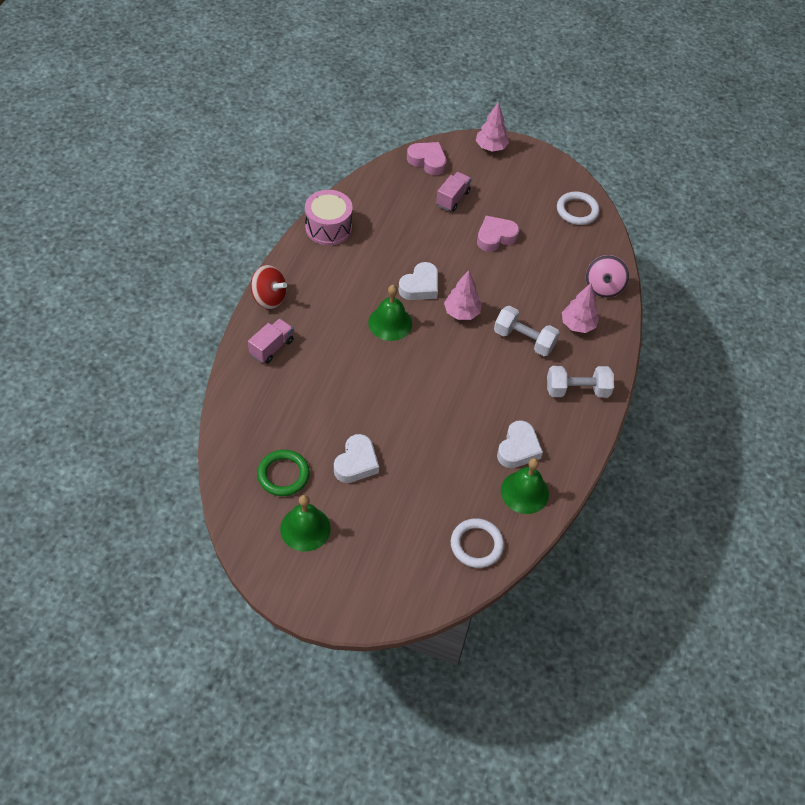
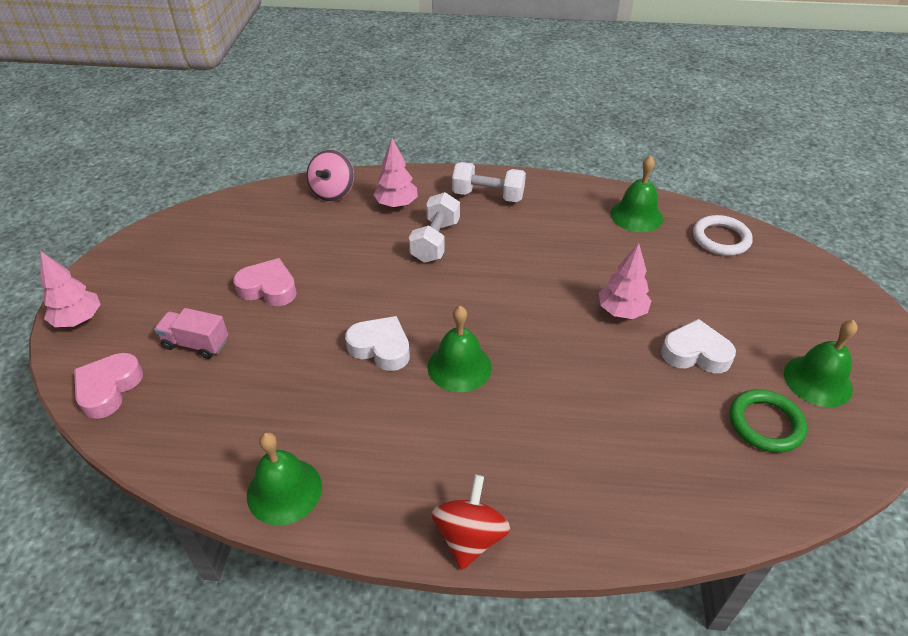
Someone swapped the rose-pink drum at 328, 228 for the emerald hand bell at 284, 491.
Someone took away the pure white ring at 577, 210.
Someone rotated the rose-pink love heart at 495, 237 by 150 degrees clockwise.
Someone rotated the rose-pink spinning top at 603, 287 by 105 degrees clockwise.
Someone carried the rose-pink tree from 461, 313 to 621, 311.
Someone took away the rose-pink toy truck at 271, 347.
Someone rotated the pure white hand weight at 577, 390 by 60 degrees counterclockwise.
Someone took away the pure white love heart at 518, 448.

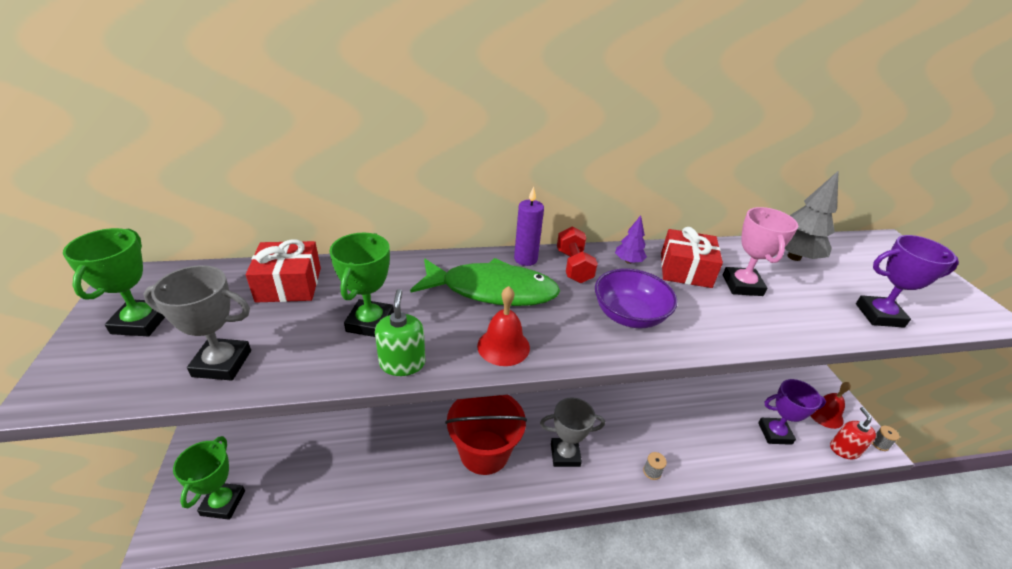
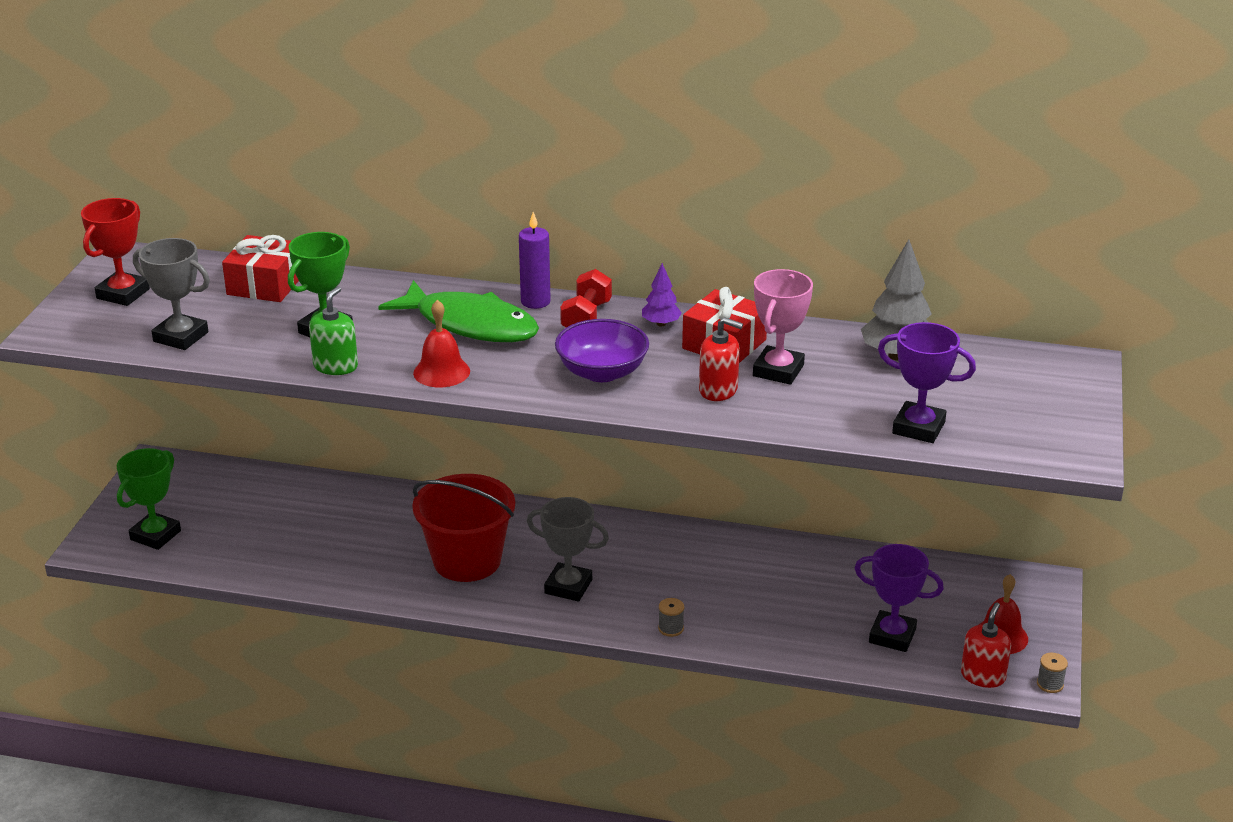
Someone repainted the emerald prize cup at 141, 322, which became the crimson prize cup at 123, 294.
Someone put down the crimson soap pump at 718, 390.

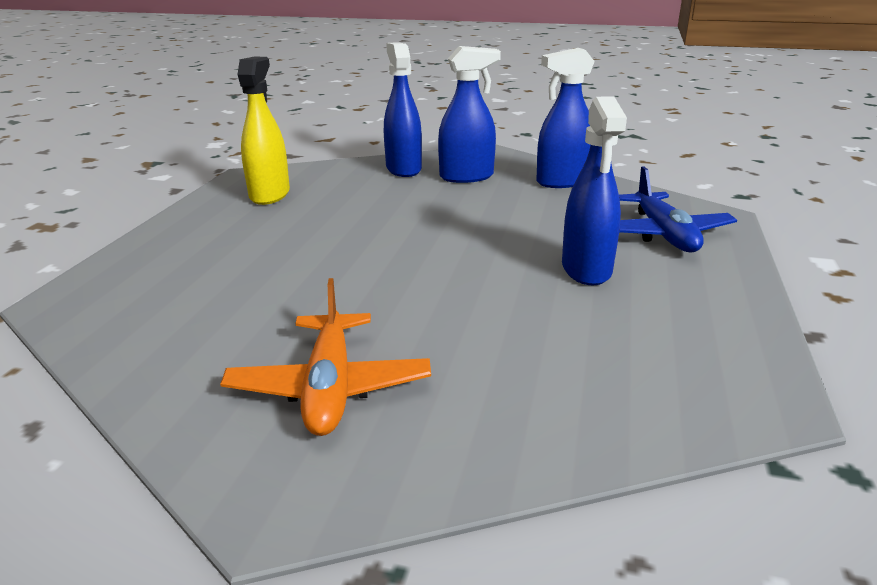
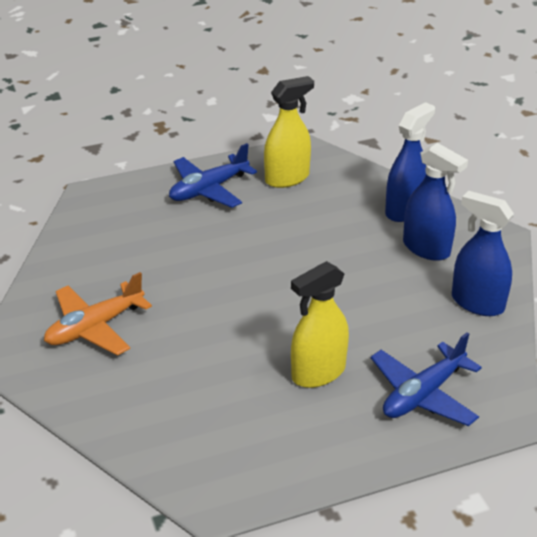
Someone repainted the cobalt sprayer at 586, 269, which became the yellow sprayer at 318, 372.
Someone put down the cobalt aeroplane at 208, 189.

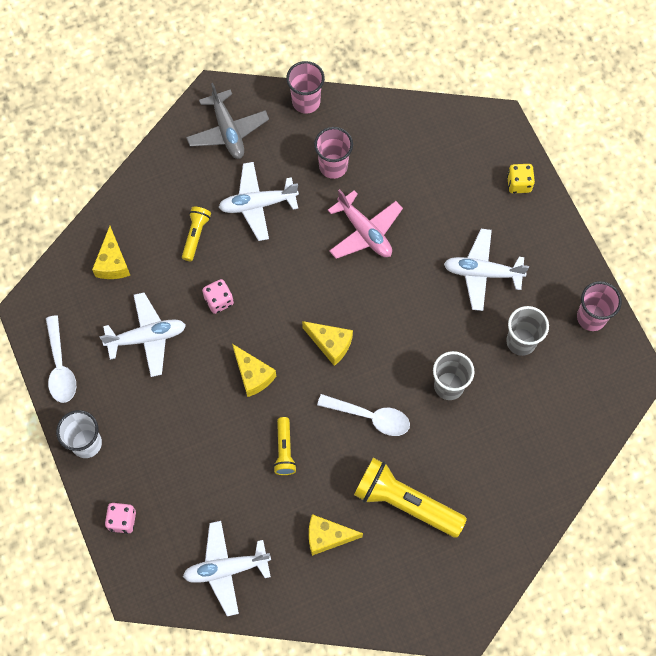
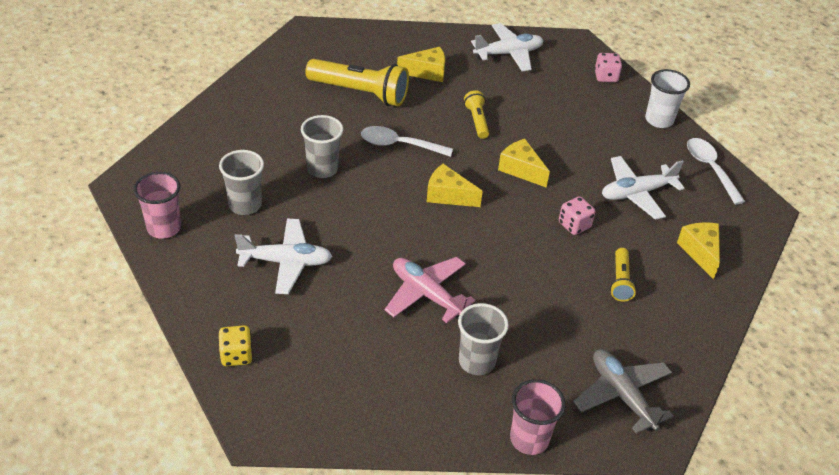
Someone repainted the rose-pink tumbler at 333, 166, which became the gray tumbler at 476, 362.
Someone took away the pure white aeroplane at 257, 204.

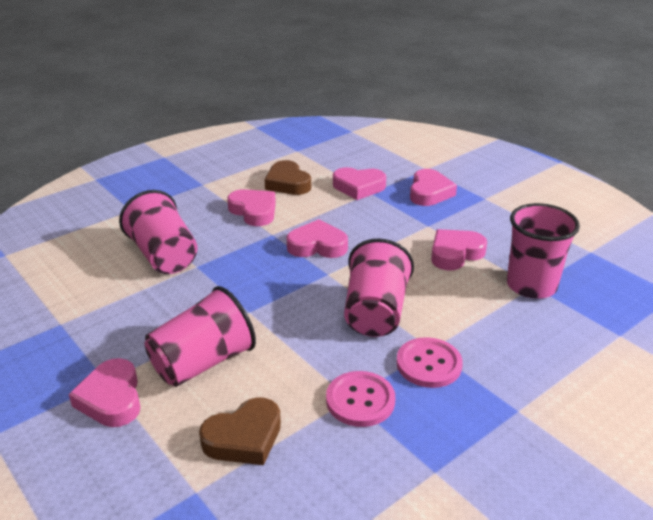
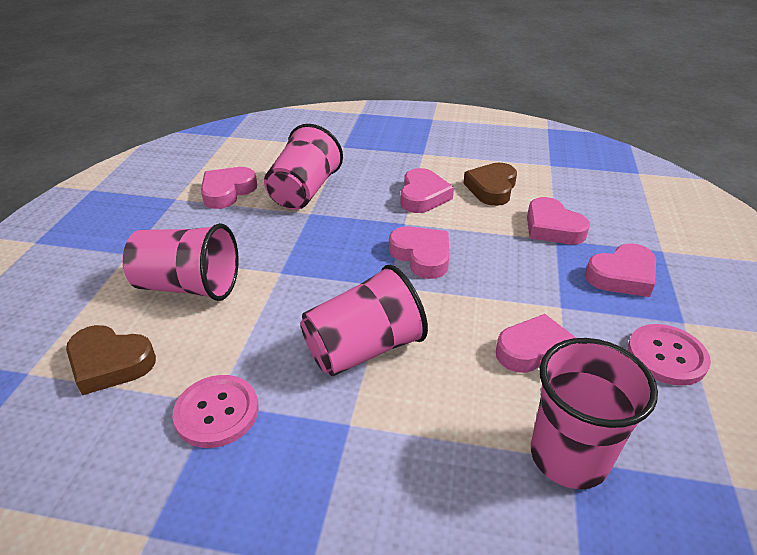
Someone carried the rose-pink shirt button from 429, 364 to 666, 356.
Someone carried the rose-pink love heart from 111, 398 to 227, 191.

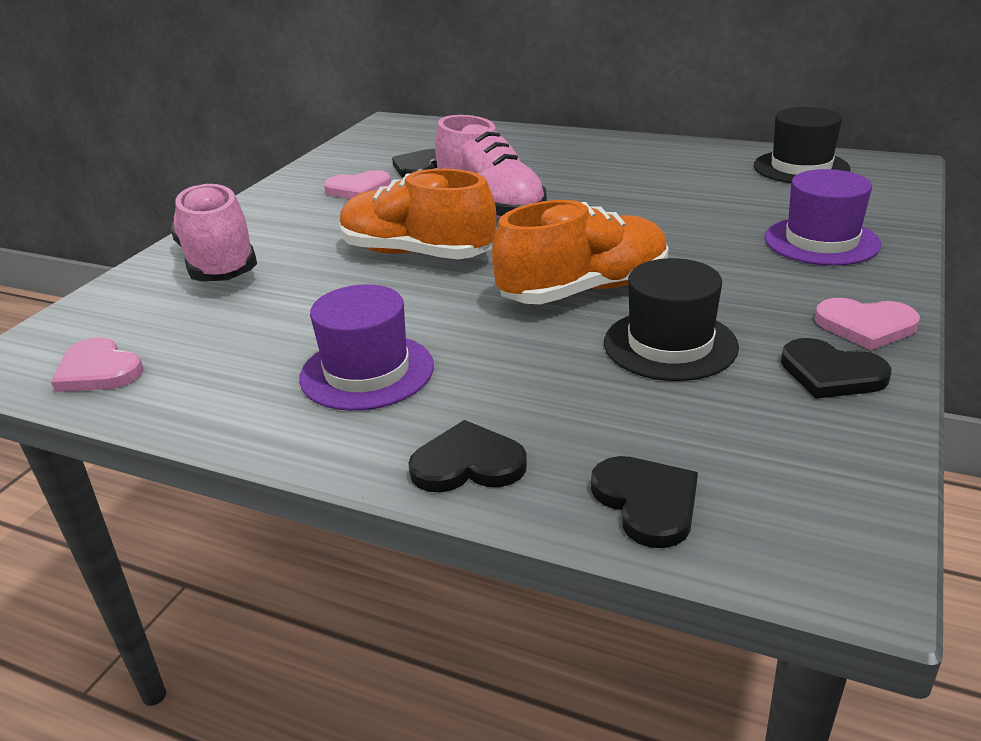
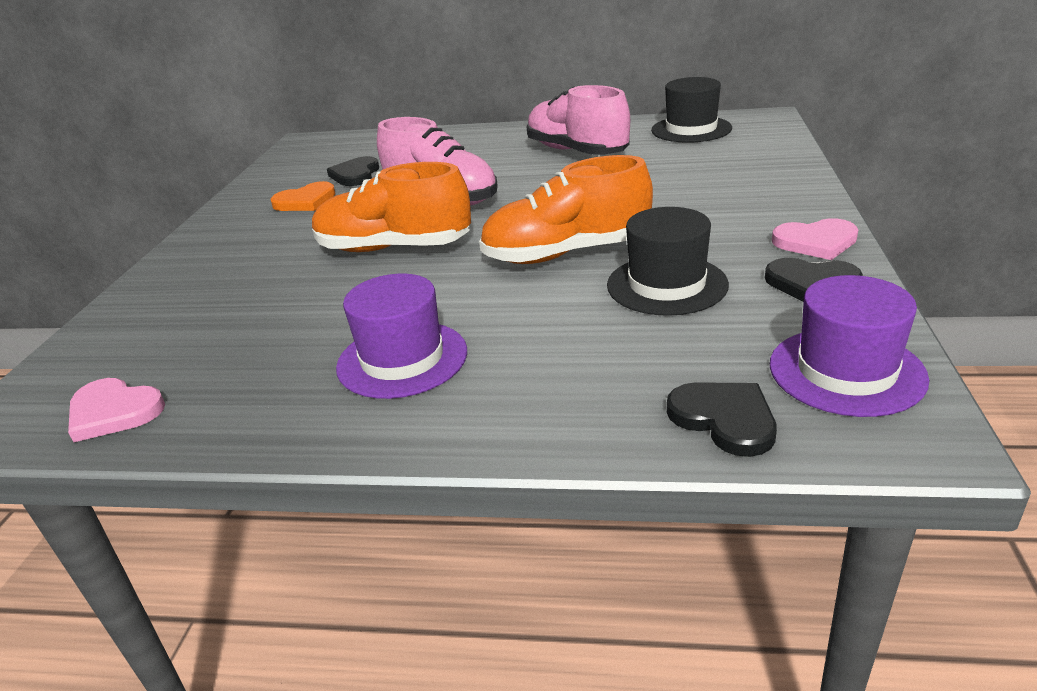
Someone carried the purple hat from 821, 241 to 846, 371.
Someone repainted the rose-pink love heart at 358, 189, which became the orange-coloured love heart at 305, 201.
Someone carried the rose-pink sneaker from 219, 263 to 576, 152.
Someone rotated the orange-coloured sneaker at 584, 290 by 150 degrees counterclockwise.
Someone took away the black love heart at 468, 464.

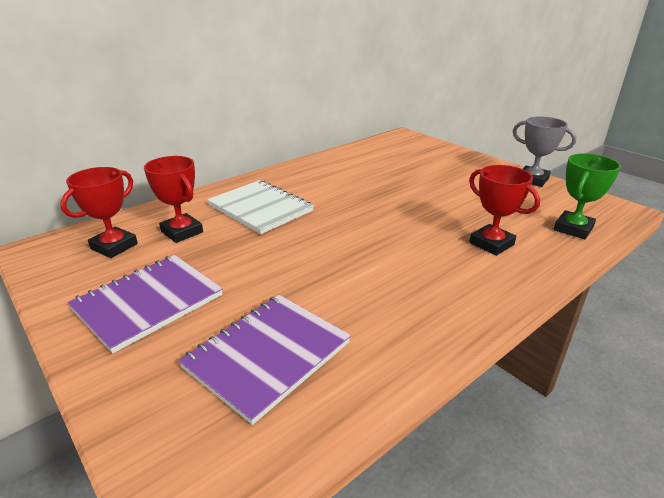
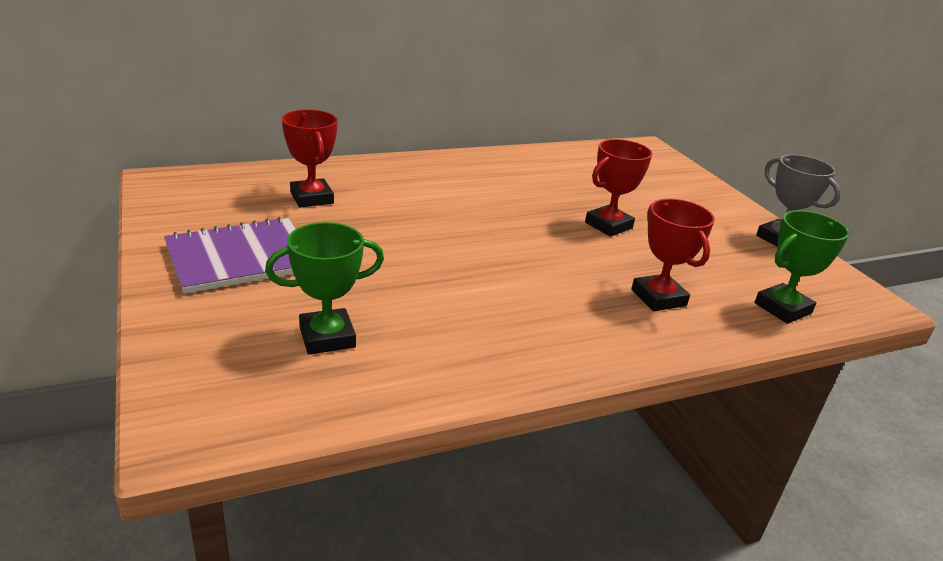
Someone carried the crimson prize cup from 114, 246 to 608, 225.
Someone took away the pure white exercise book at 260, 208.
Someone swapped the purple exercise book at 268, 355 for the emerald prize cup at 327, 337.

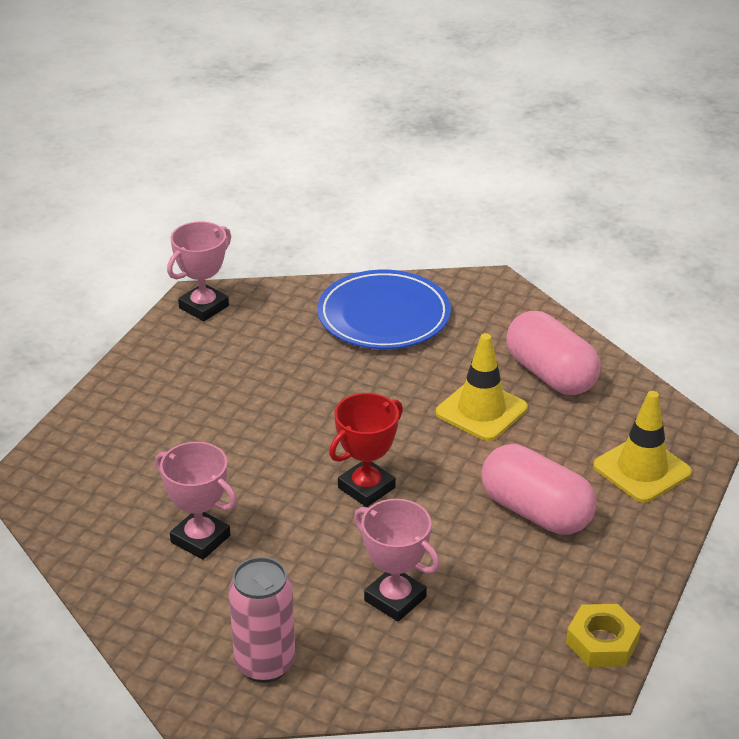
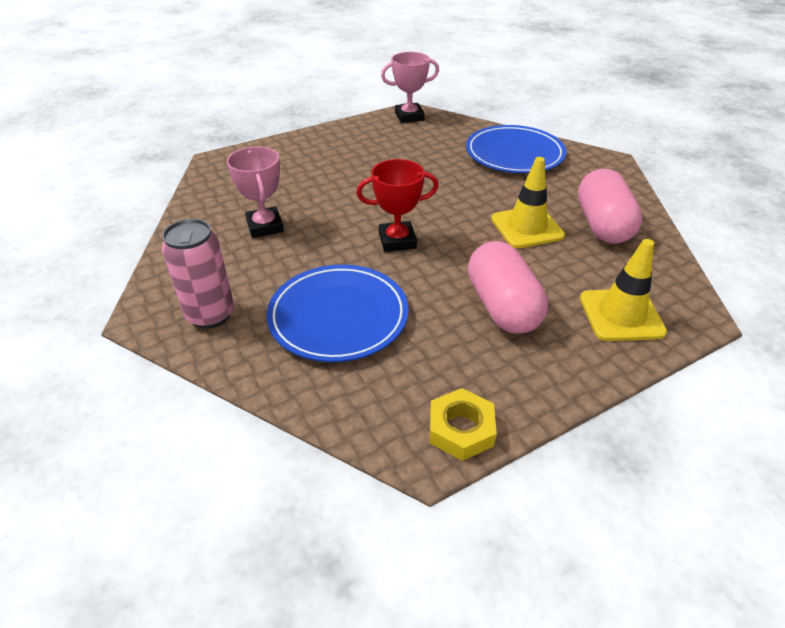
Someone swapped the rose-pink prize cup at 395, 599 for the cobalt plate at 338, 316.

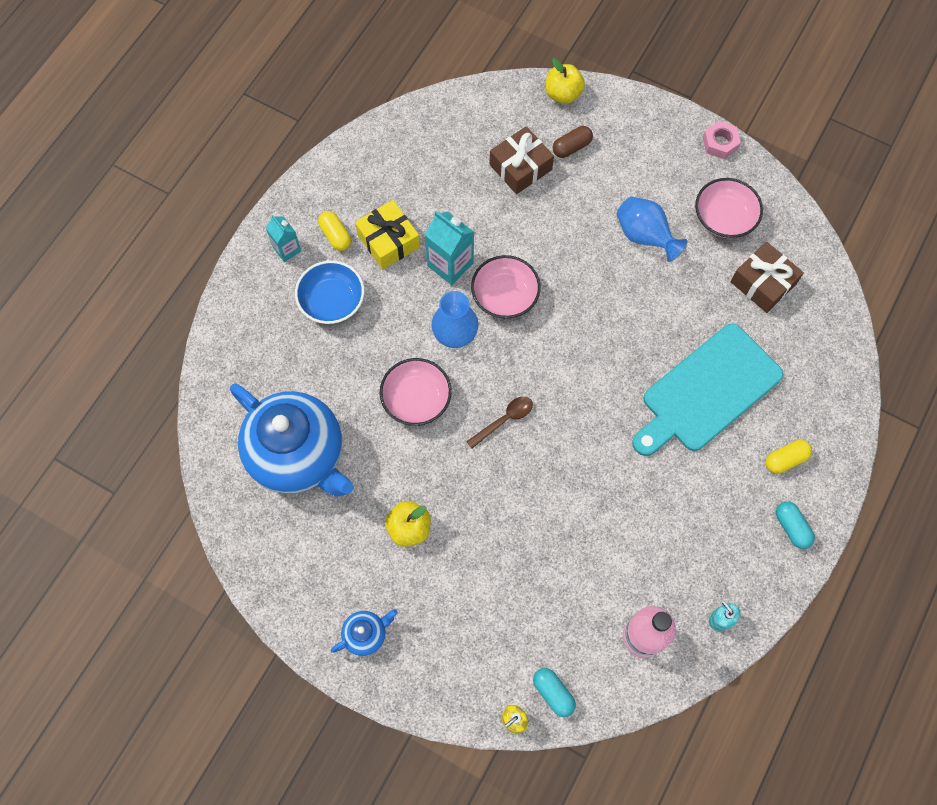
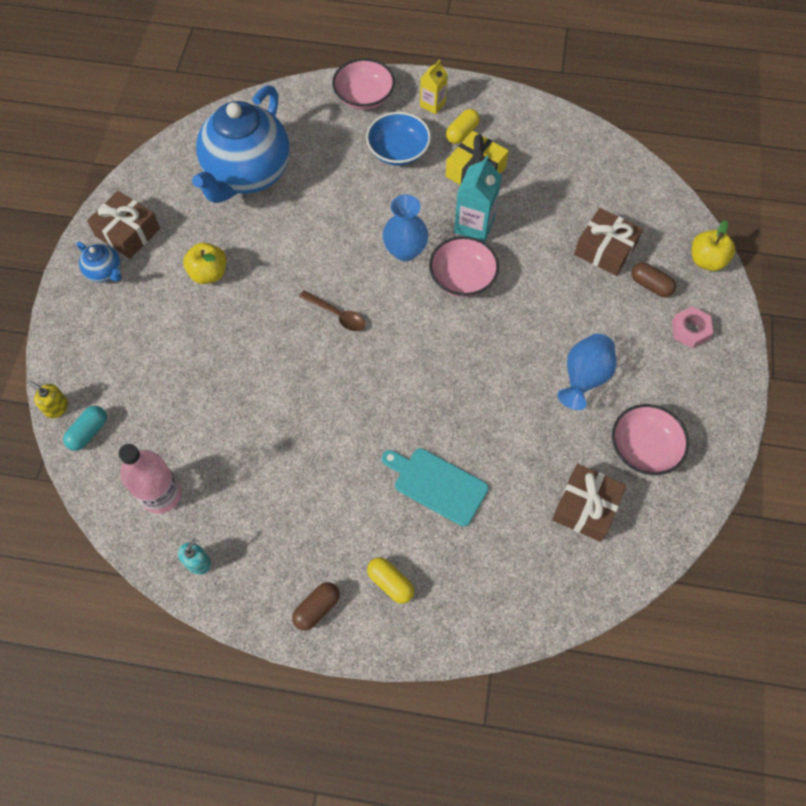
Someone carried the rose-pink hexagon nut from 720, 143 to 690, 330.
Someone repainted the turquoise carton at 287, 249, which became the yellow carton at 432, 104.
Someone scaled the turquoise cutting board at 707, 391 by 0.60.
Someone carried the rose-pink bowl from 416, 399 to 364, 96.
Someone repainted the turquoise pill at 791, 527, which became the russet pill at 317, 608.
Someone put down the russet wrapped gift at 127, 232.

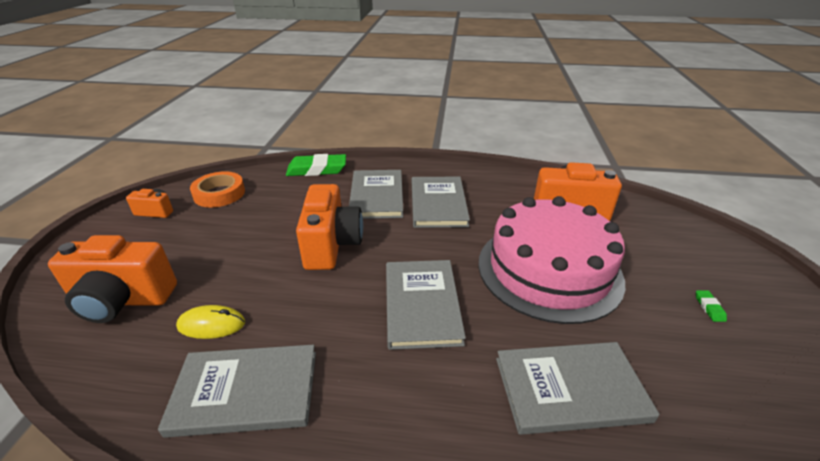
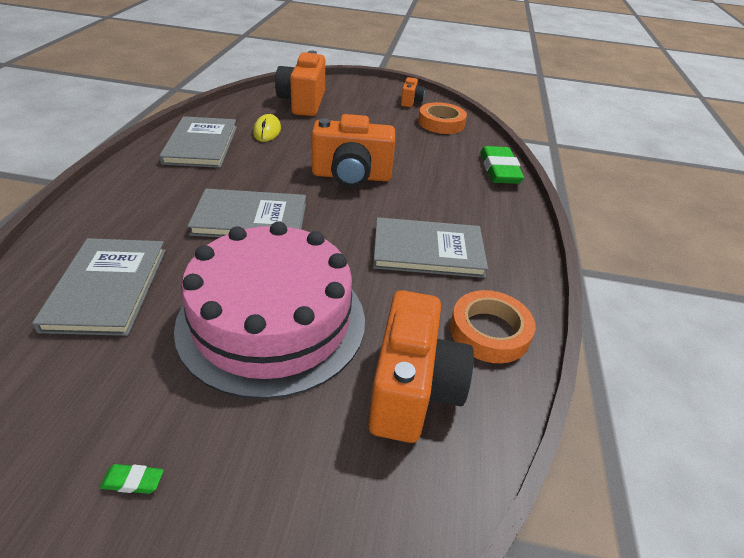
Someone took away the gray hardback at 377, 196.
Someone put down the orange-coloured tape at 489, 332.

